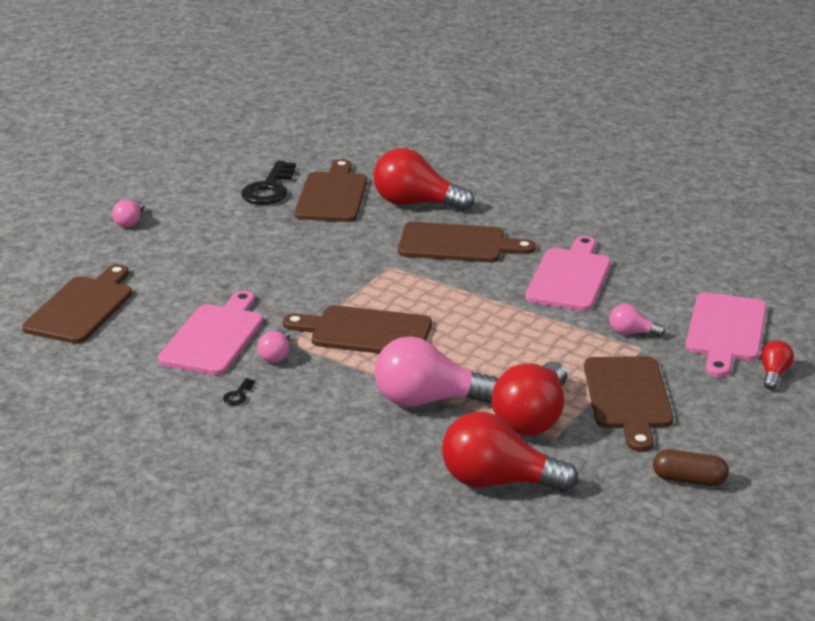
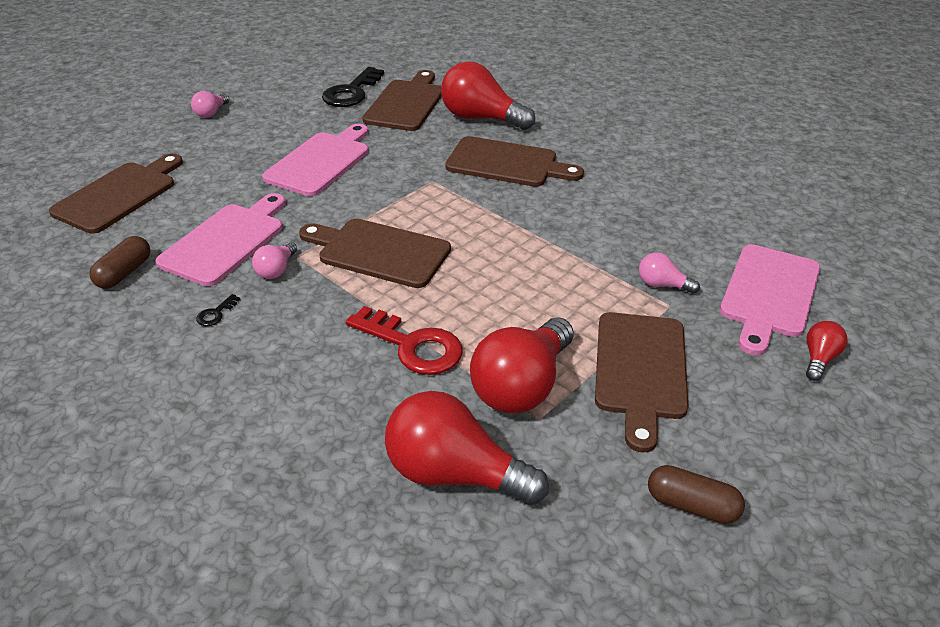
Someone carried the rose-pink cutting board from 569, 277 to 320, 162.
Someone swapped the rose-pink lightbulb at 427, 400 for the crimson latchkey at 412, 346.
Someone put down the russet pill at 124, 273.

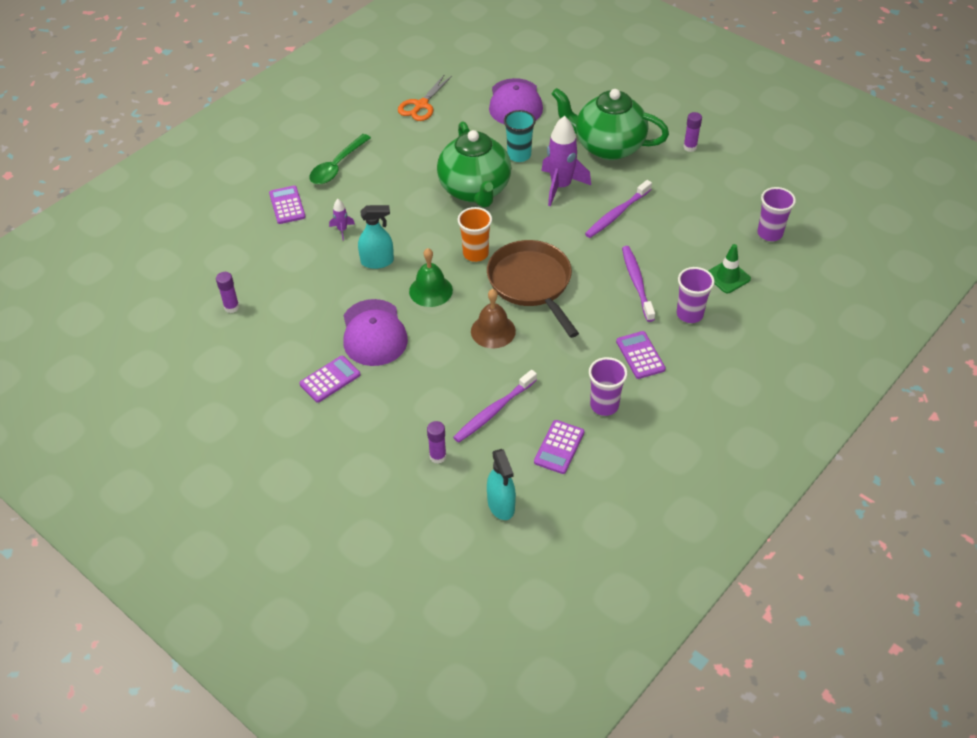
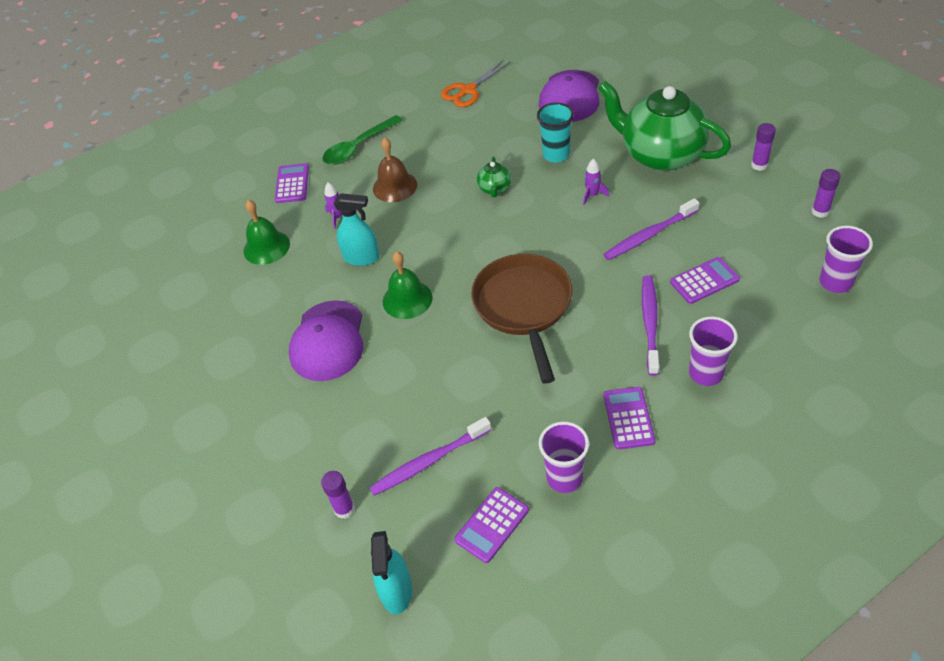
Someone scaled the purple spaceship at 560, 186 by 0.46.
Someone scaled the emerald tea pot at 475, 190 by 0.41.
Someone took away the orange-coloured tumbler at 475, 253.
Someone took away the emerald safety cone at 727, 277.
Someone carried the purple glue stick from 231, 307 to 820, 211.
Someone carried the russet hand bell from 493, 331 to 395, 186.
Someone carried the purple pocket calculator from 330, 379 to 704, 281.
Someone put down the emerald hand bell at 266, 247.

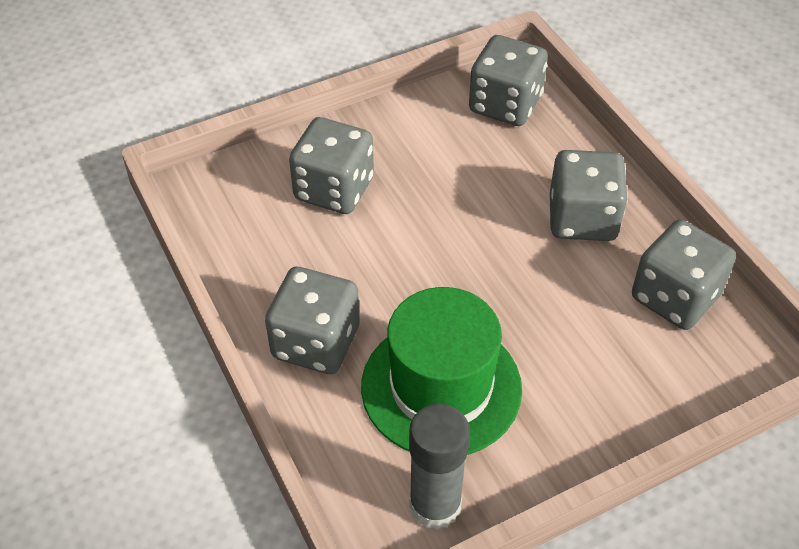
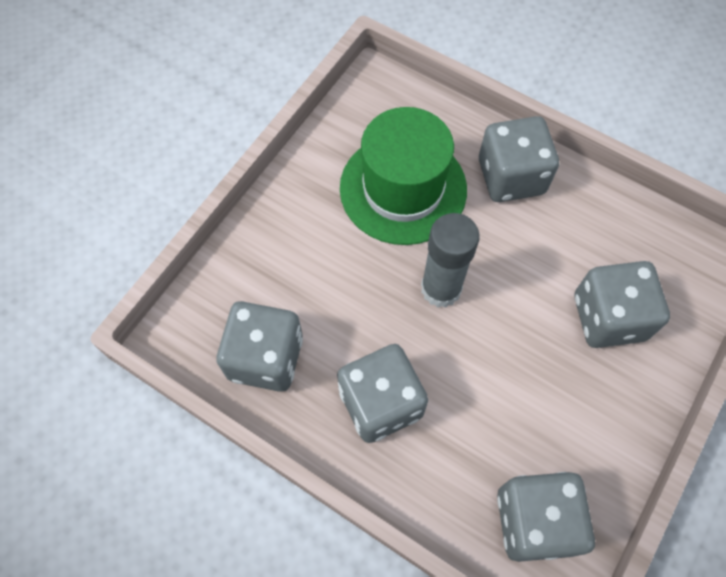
Someone carried the gray glue stick from 435, 505 to 441, 288.

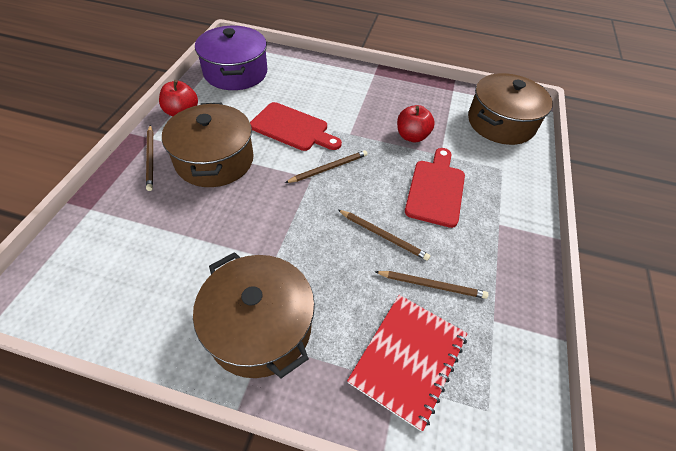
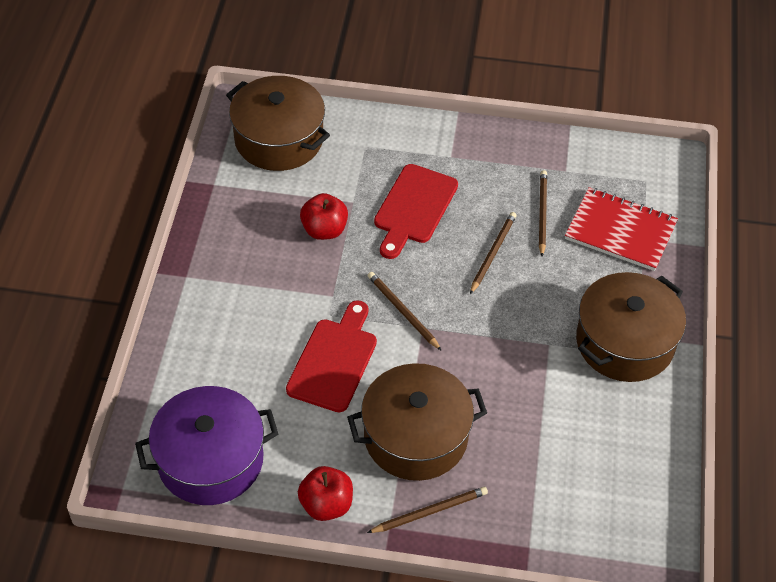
Someone rotated the crimson cutting board at 435, 189 by 75 degrees counterclockwise.

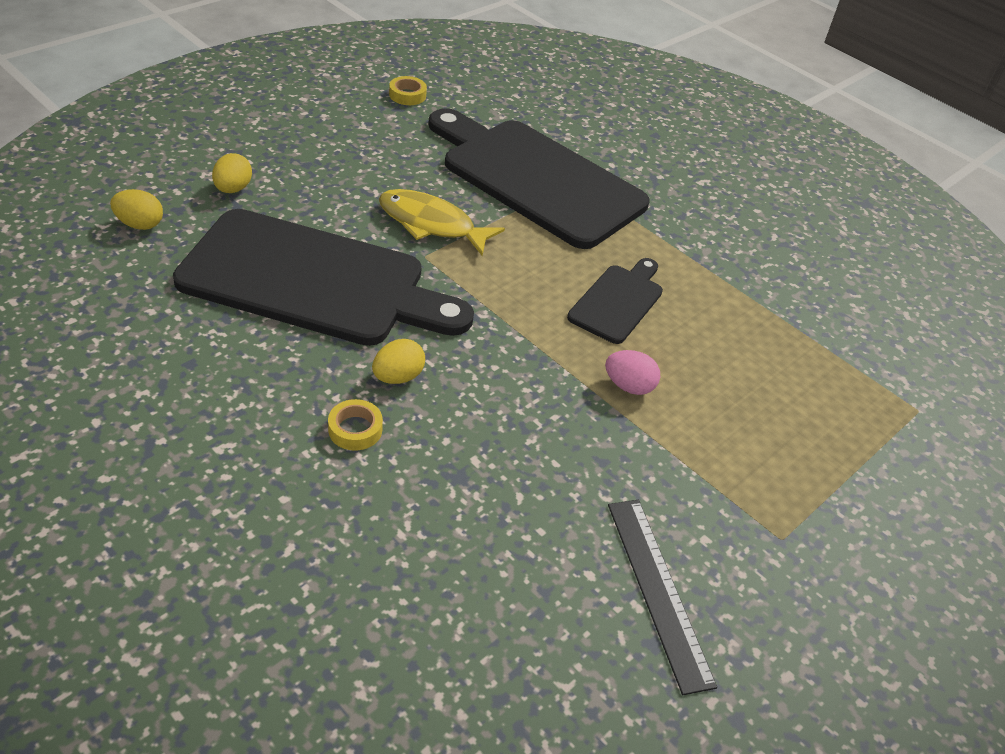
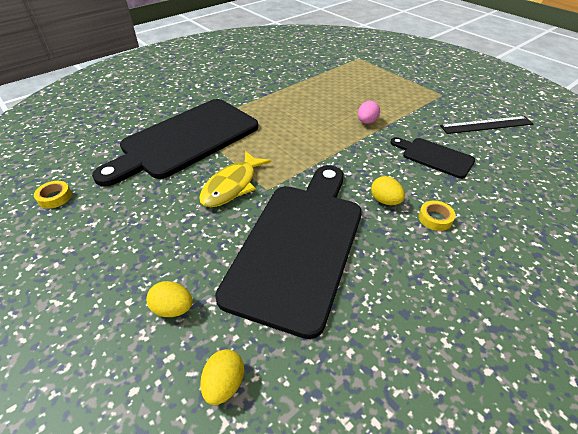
Someone carried the black cutting board from 618, 301 to 434, 157.

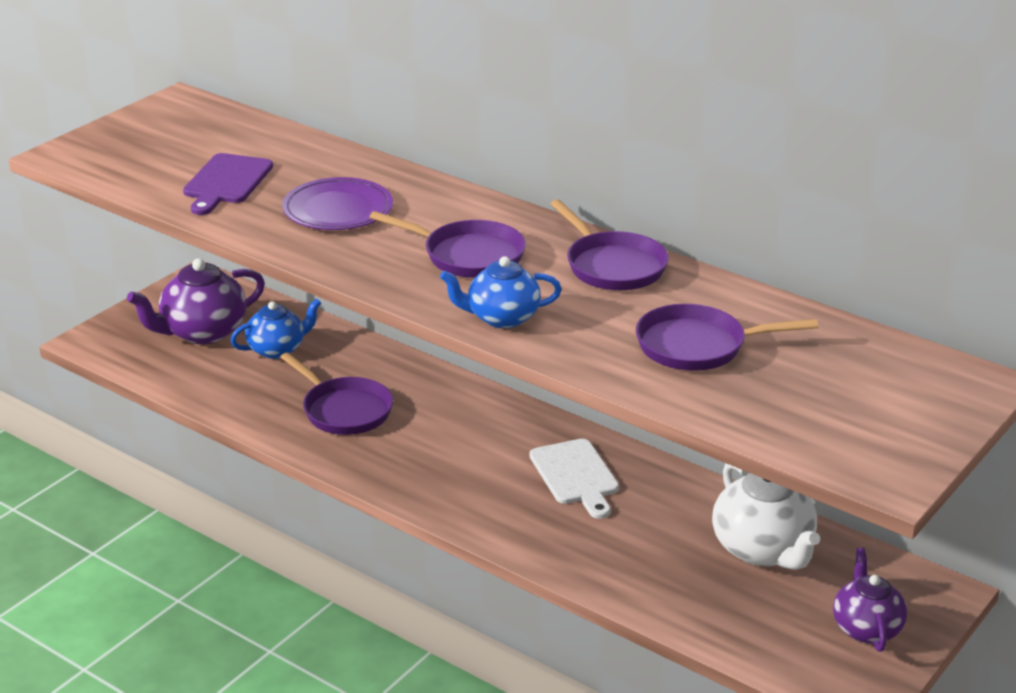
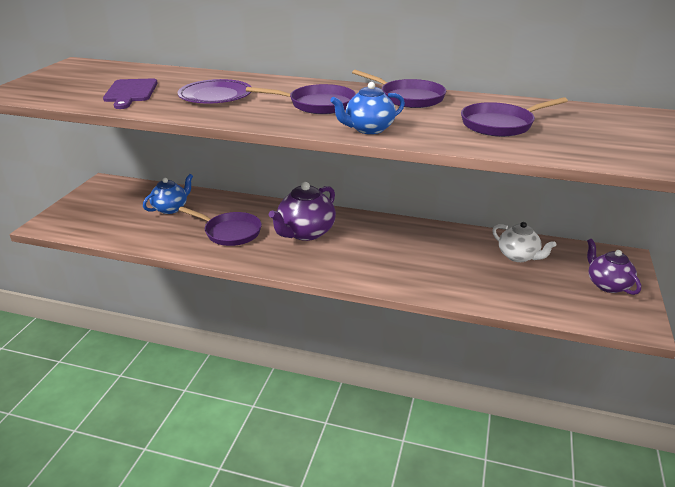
Someone carried the purple tea pot from 202, 332 to 305, 233.
Someone took away the pure white cutting board at 575, 475.
Someone scaled the pure white tea pot at 763, 550 by 0.66.

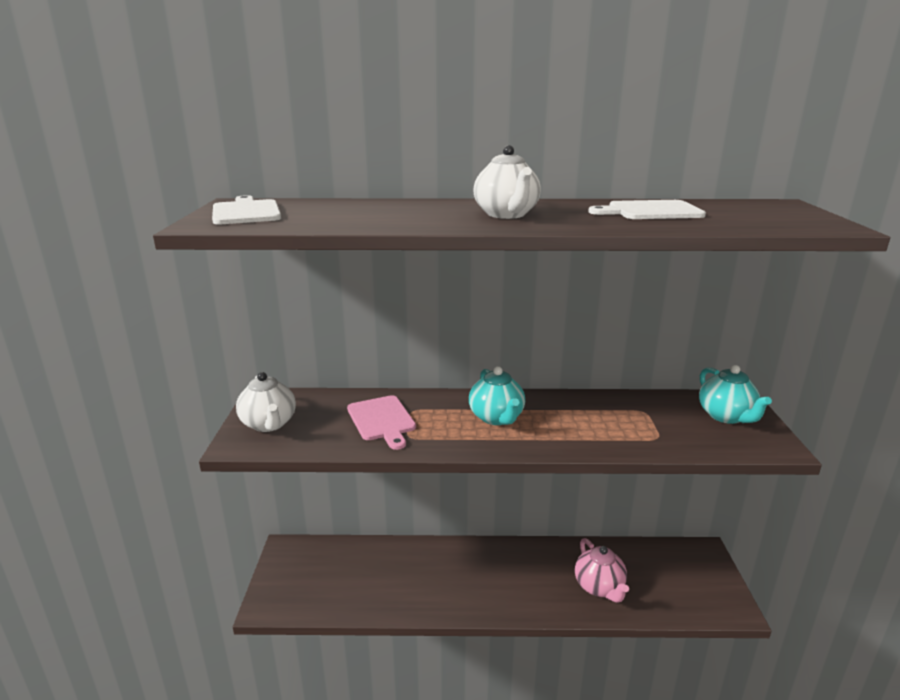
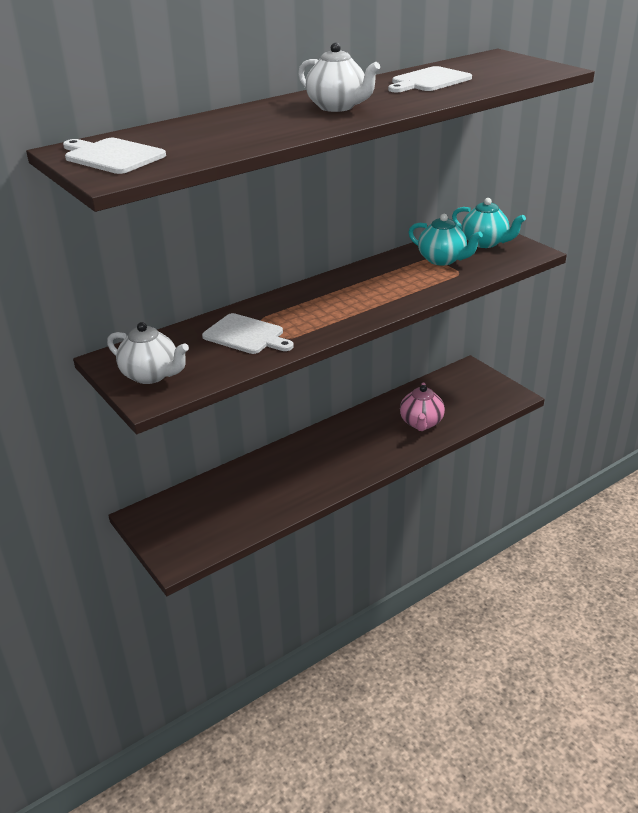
Someone carried the turquoise tea pot from 496, 418 to 442, 260.
Someone repainted the rose-pink cutting board at 382, 420, which became the pure white cutting board at 246, 335.
Someone rotated the rose-pink tea pot at 599, 587 by 60 degrees clockwise.

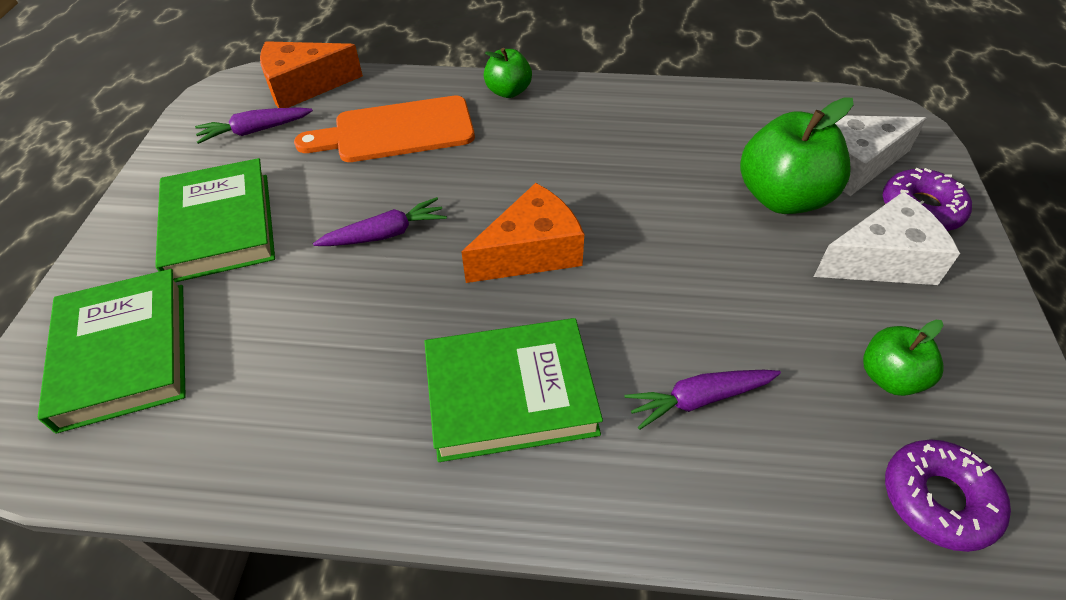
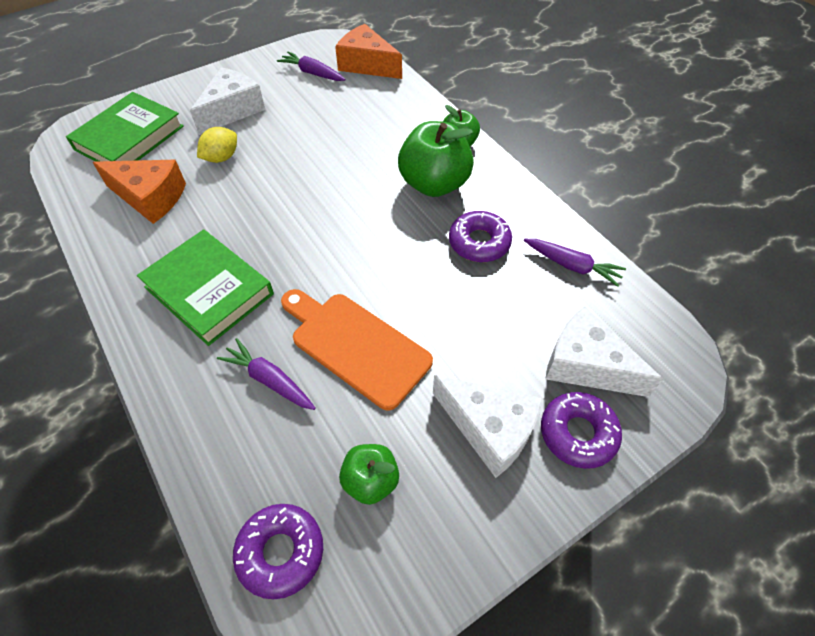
Someone carried the orange-coloured cutting board from 397, 131 to 355, 346.
Someone carried the emerald toy apple from 782, 198 to 434, 184.
Someone swapped the emerald hardback at 220, 226 for the pure white cheese wedge at 232, 110.
Someone carried the orange-coloured cheese wedge from 531, 252 to 150, 197.
Someone carried the purple carrot from 385, 234 to 572, 266.
Someone put down the yellow toy lemon at 221, 158.
Someone put down the purple glazed donut at 479, 242.

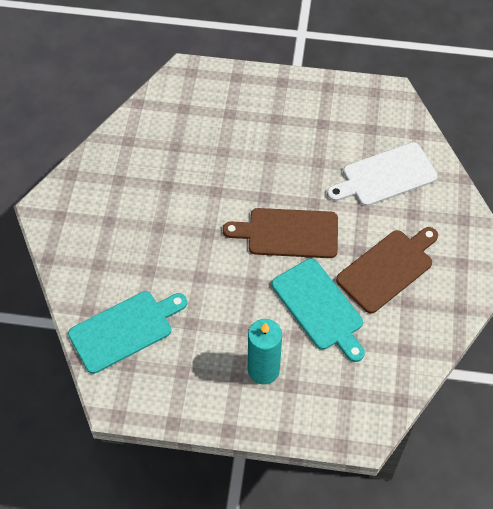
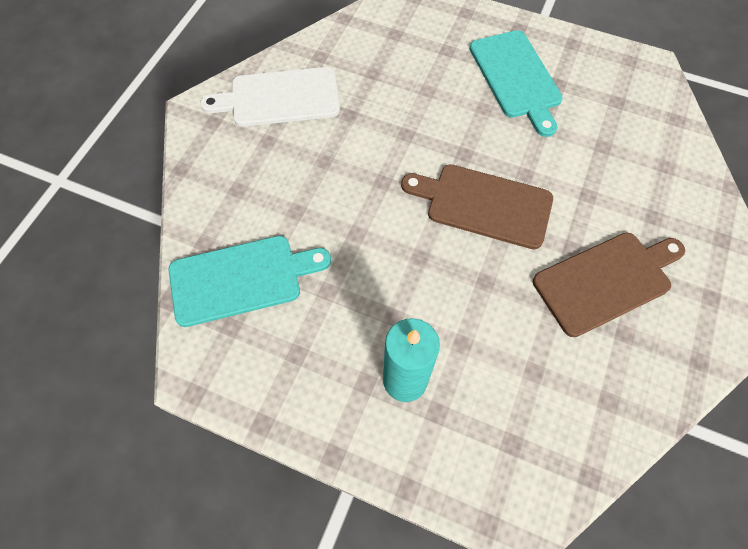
Someone carried the pure white cutting board from 385, 176 to 279, 98.
Someone carried the turquoise cutting board from 319, 307 to 516, 78.

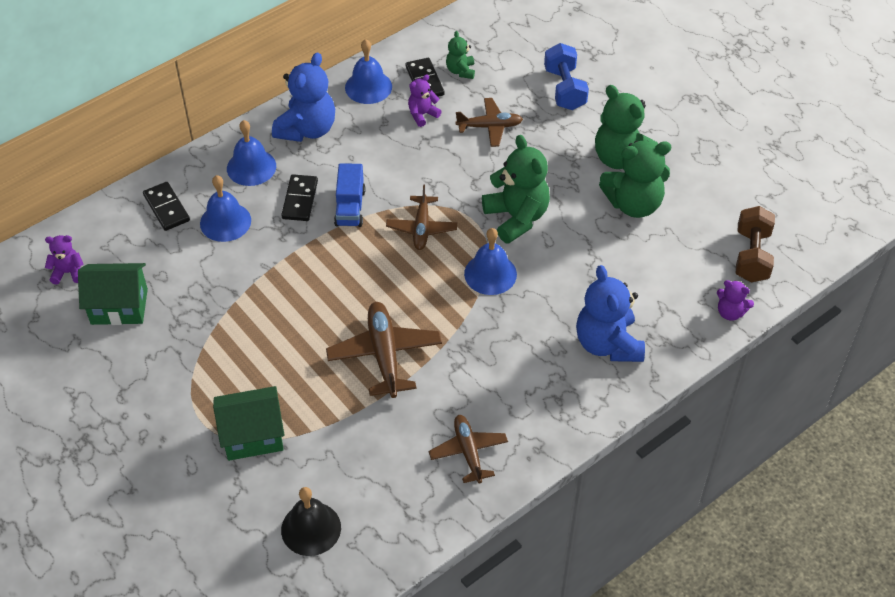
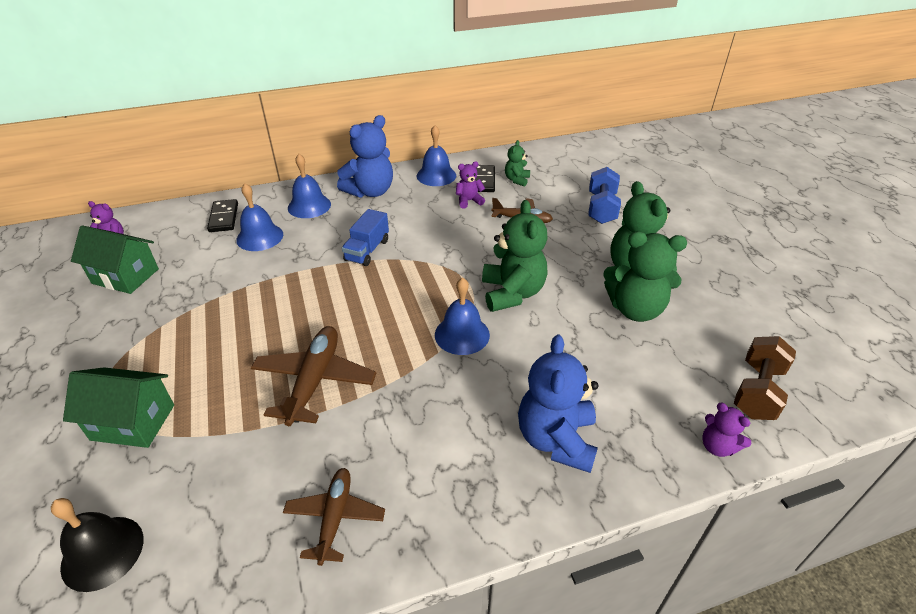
Someone took away the black domino at 300, 200.
Someone took away the russet aeroplane at 422, 228.

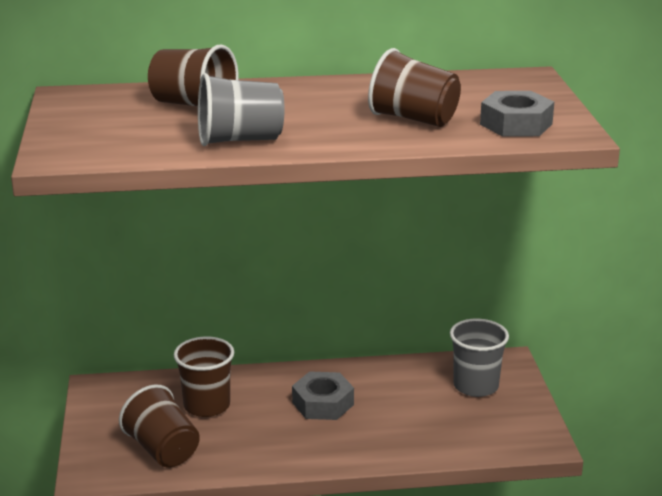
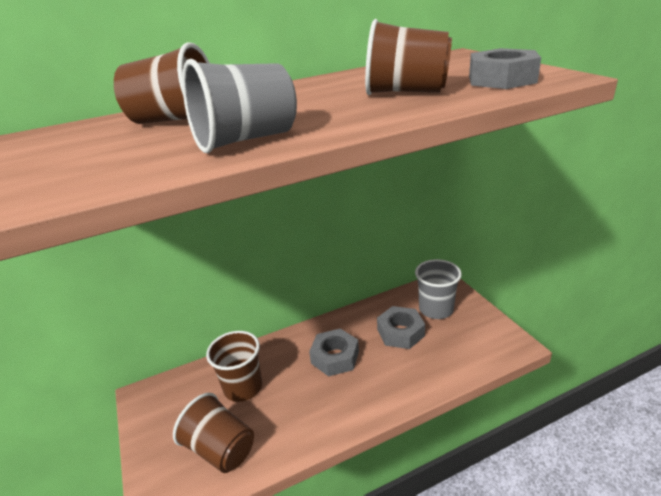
Someone put down the gray hexagon nut at 400, 332.

